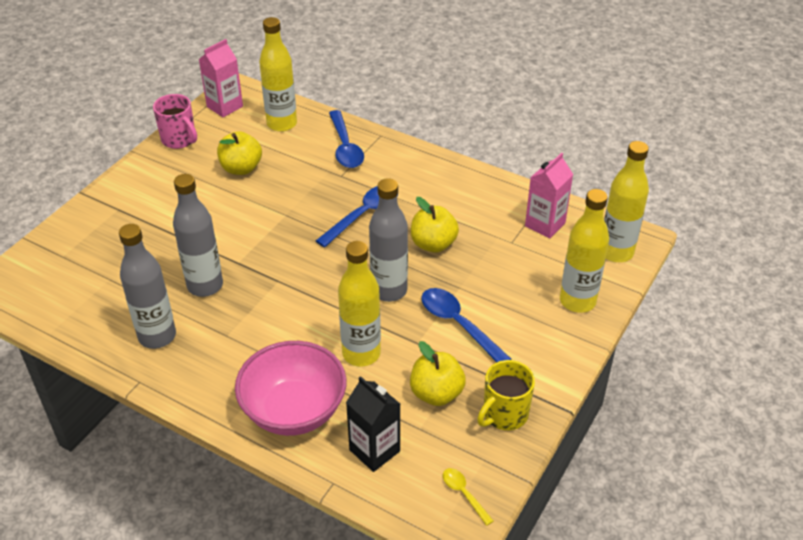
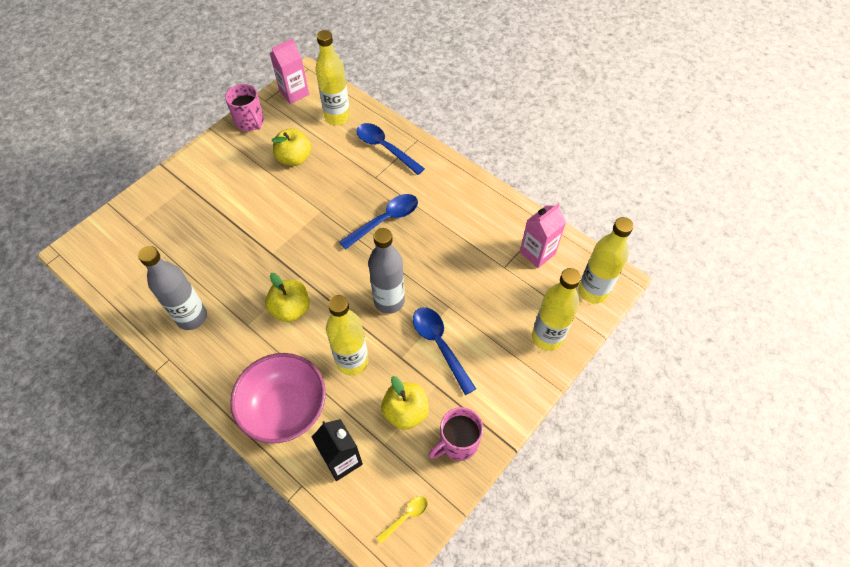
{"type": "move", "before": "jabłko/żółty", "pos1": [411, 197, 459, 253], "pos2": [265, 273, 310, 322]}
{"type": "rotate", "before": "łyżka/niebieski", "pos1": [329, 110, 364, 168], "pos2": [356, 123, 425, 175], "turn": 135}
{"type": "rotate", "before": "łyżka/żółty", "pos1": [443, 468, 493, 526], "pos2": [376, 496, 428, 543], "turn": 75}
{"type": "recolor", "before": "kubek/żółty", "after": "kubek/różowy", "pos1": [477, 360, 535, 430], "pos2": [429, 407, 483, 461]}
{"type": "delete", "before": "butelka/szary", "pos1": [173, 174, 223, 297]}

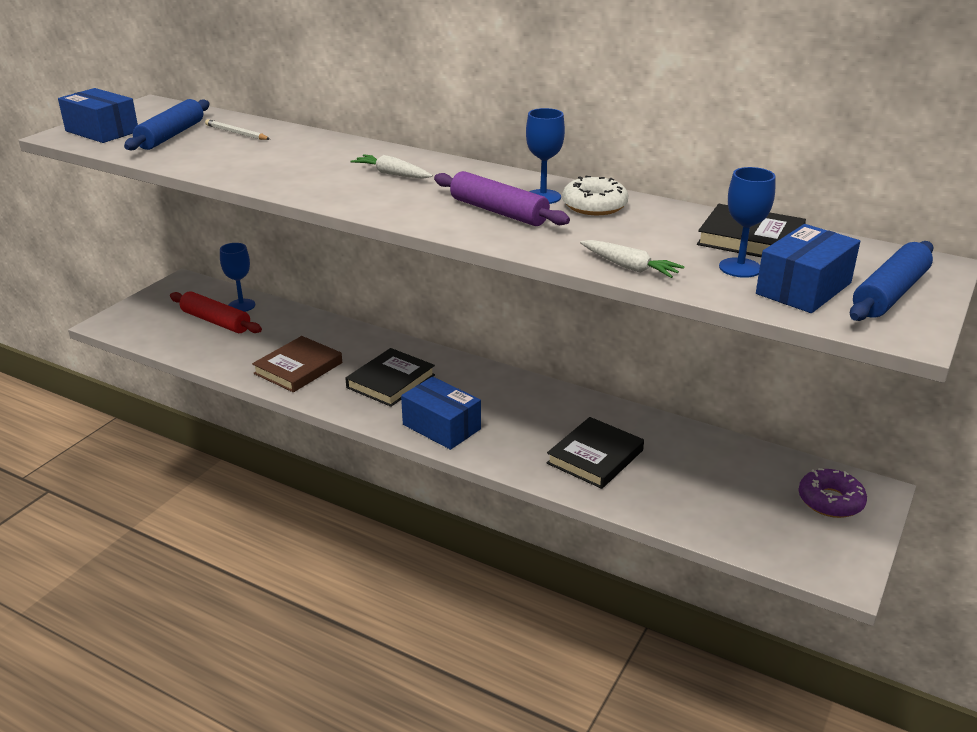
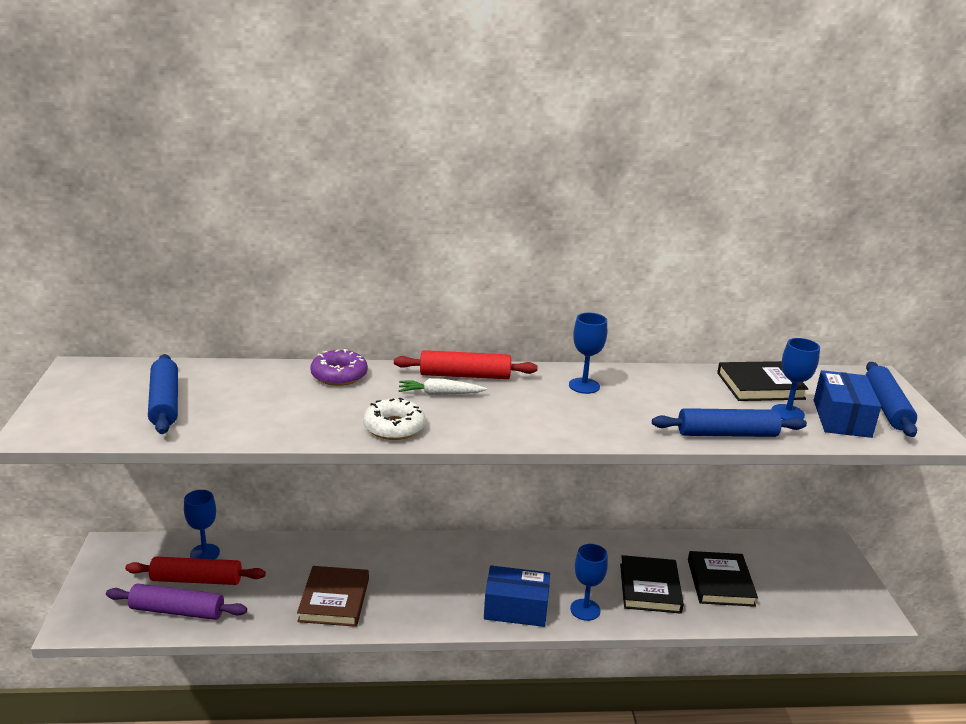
{"type": "move", "before": "wałek do ciasta/fioletowy", "pos1": [434, 171, 570, 226], "pos2": [106, 584, 247, 620]}
{"type": "move", "before": "donut/fioletowy", "pos1": [799, 468, 867, 518], "pos2": [310, 349, 368, 386]}
{"type": "move", "before": "donut/biały", "pos1": [562, 176, 628, 215], "pos2": [363, 397, 425, 440]}
{"type": "insert", "after": "wałek do ciasta/czerwony", "pos2": [394, 350, 538, 379]}
{"type": "insert", "after": "kielich/niebieski", "pos2": [570, 544, 608, 621]}
{"type": "replace", "before": "marchewka/biały", "after": "wałek do ciasta/niebieski", "pos1": [580, 240, 685, 278], "pos2": [652, 408, 807, 437]}
{"type": "move", "before": "książka/czarny", "pos1": [345, 348, 435, 407], "pos2": [688, 551, 758, 607]}
{"type": "delete", "before": "pudełko/niebieski", "pos1": [58, 88, 138, 143]}
{"type": "delete", "before": "ołówek/biały", "pos1": [205, 119, 270, 140]}

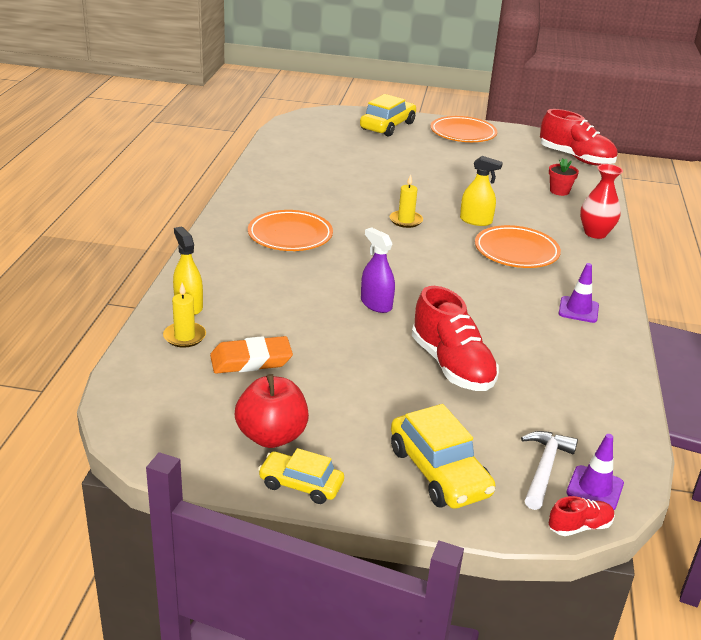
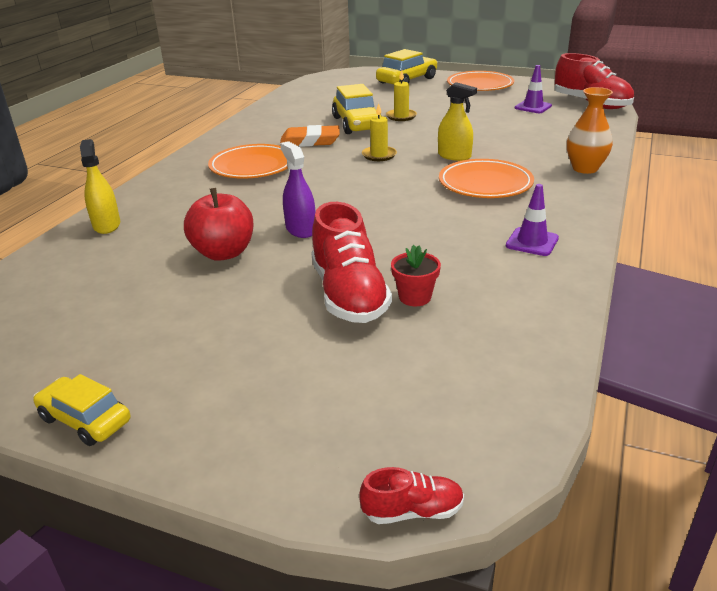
{"type": "move", "before": "jabłko/czerwony", "pos1": [235, 374, 309, 448], "pos2": [184, 188, 254, 261]}
{"type": "move", "before": "gumka do mazania/pomarańczowy", "pos1": [210, 336, 293, 374], "pos2": [280, 125, 340, 147]}
{"type": "move", "before": "samochód/żółty", "pos1": [391, 404, 496, 509], "pos2": [332, 84, 382, 134]}
{"type": "move", "before": "świeca/żółty", "pos1": [163, 283, 206, 348], "pos2": [386, 70, 417, 121]}
{"type": "move", "before": "doniczka/czerwony", "pos1": [549, 158, 579, 196], "pos2": [391, 245, 441, 306]}
{"type": "move", "before": "pachołek/fioletowy", "pos1": [566, 434, 624, 510], "pos2": [515, 65, 552, 113]}
{"type": "recolor", "before": "wazon/czerwony", "after": "wazon/pomarańczowy", "pos1": [580, 164, 623, 239], "pos2": [567, 87, 613, 174]}
{"type": "delete", "before": "młotek/biały", "pos1": [521, 431, 578, 510]}

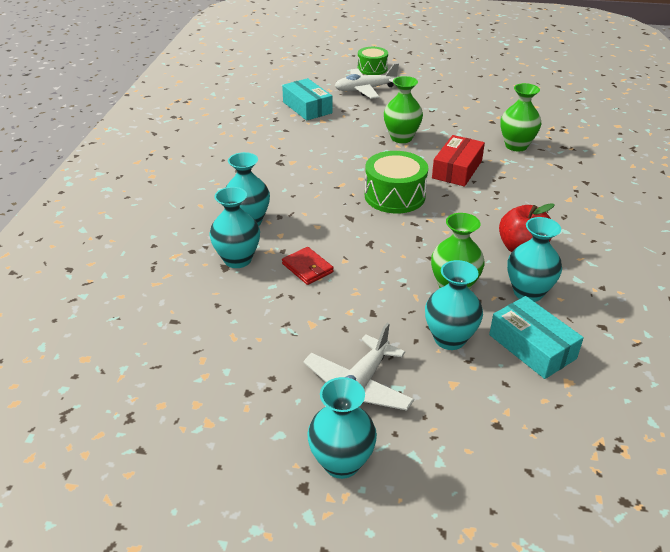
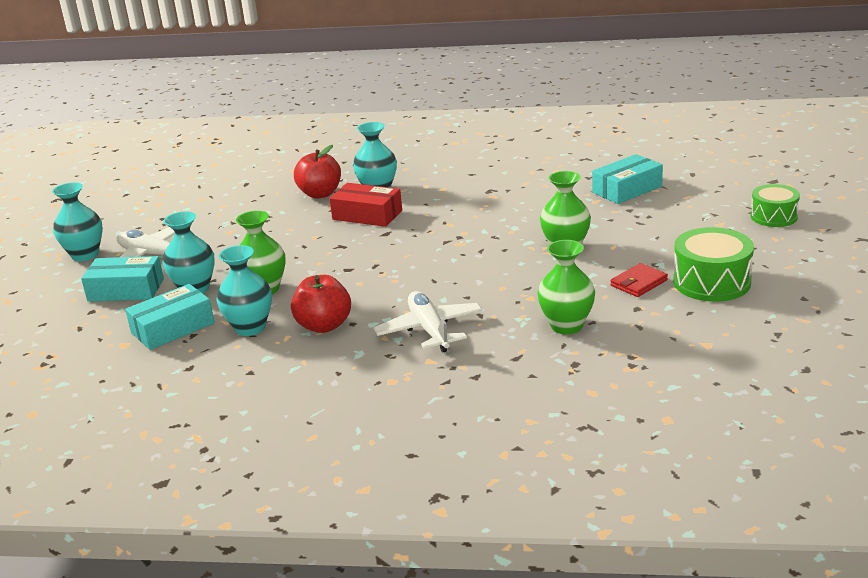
{"type": "insert", "after": "pudełko/turkusowy", "pos2": [81, 256, 164, 302]}
{"type": "replace", "before": "wazon/turkusowy", "after": "jabłko/czerwony", "pos1": [210, 187, 260, 268], "pos2": [294, 145, 341, 199]}
{"type": "move", "before": "pudełko/czerwony", "pos1": [432, 135, 485, 187], "pos2": [329, 183, 402, 227]}
{"type": "move", "before": "samolot/biały", "pos1": [335, 63, 399, 99], "pos2": [374, 291, 482, 353]}
{"type": "move", "before": "portfel/czerwony", "pos1": [282, 247, 334, 285], "pos2": [611, 263, 668, 297]}
{"type": "move", "before": "bęben/zielony", "pos1": [365, 151, 428, 213], "pos2": [673, 227, 754, 302]}

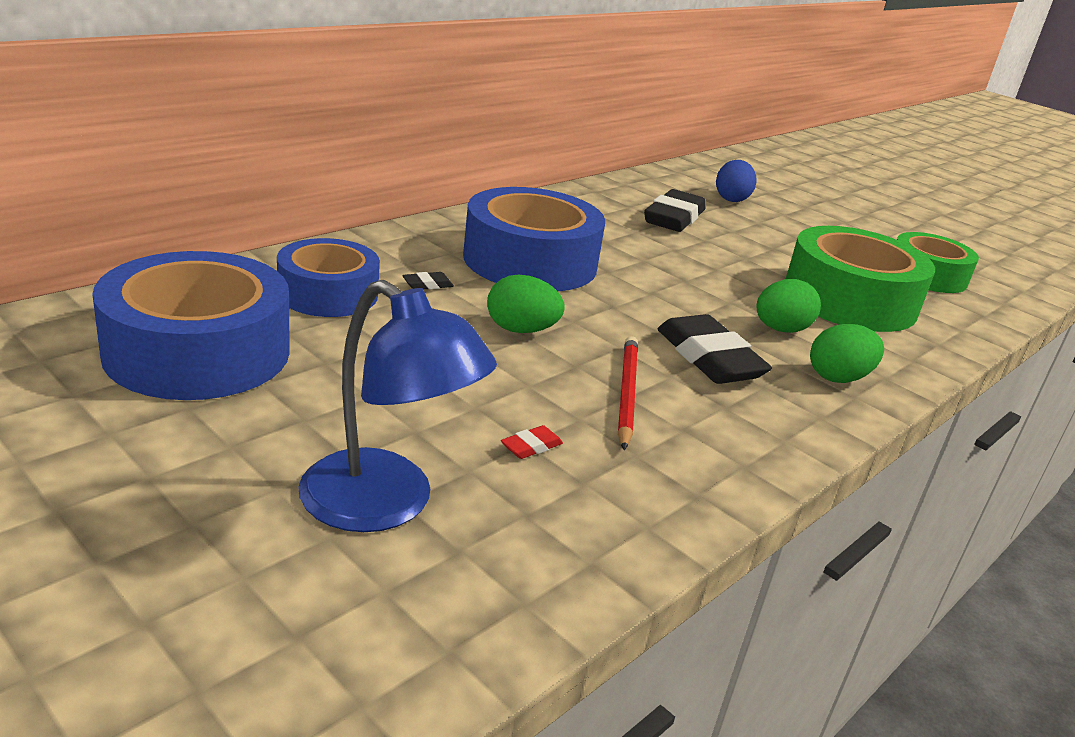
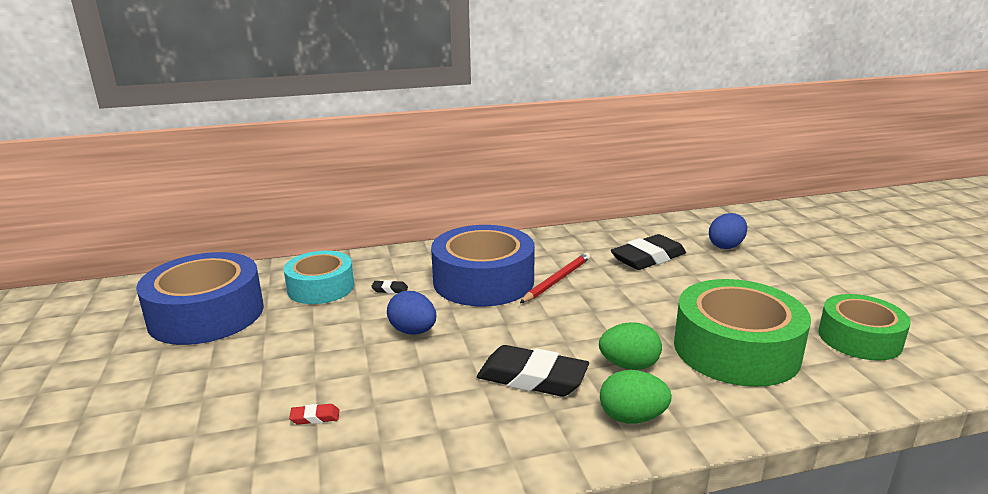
{"type": "recolor", "before": "taśma klejąca/niebieski", "after": "taśma klejąca/turkusowy", "pos1": [277, 238, 380, 317], "pos2": [284, 251, 354, 304]}
{"type": "recolor", "before": "jajko/zielony", "after": "jajko/niebieski", "pos1": [487, 274, 565, 333], "pos2": [387, 291, 436, 335]}
{"type": "rotate", "before": "gumka do mazania/czarny", "pos1": [658, 314, 772, 384], "pos2": [477, 345, 589, 397], "turn": -75}
{"type": "move", "before": "ołówek/czerwony", "pos1": [618, 336, 638, 450], "pos2": [520, 253, 591, 303]}
{"type": "delete", "before": "lampka/niebieski", "pos1": [298, 280, 497, 532]}

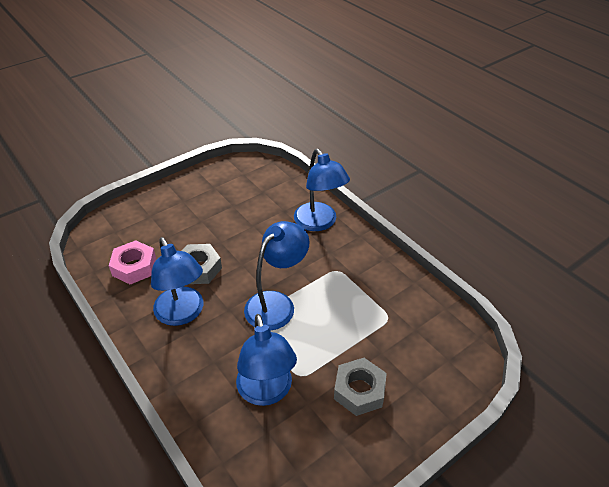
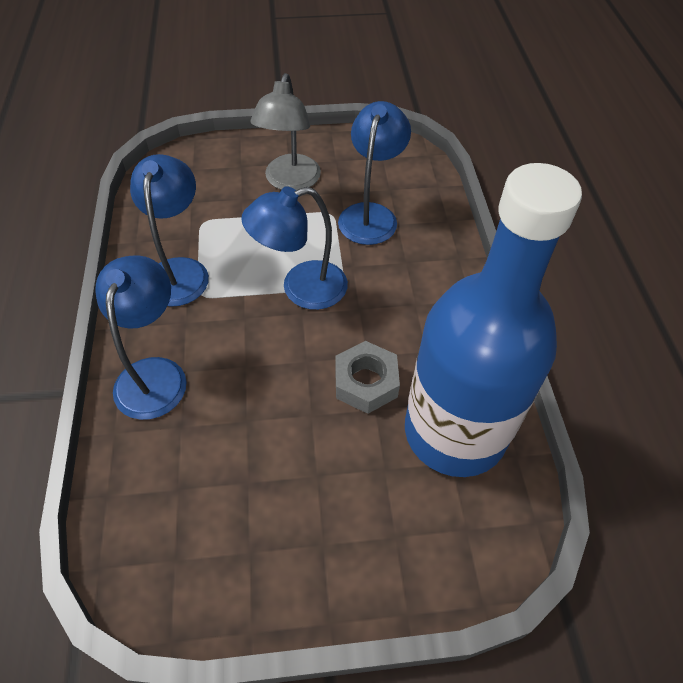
{"type": "move", "before": "lampka/niebieski", "pos1": [151, 237, 203, 326], "pos2": [130, 154, 209, 307]}
{"type": "replace", "before": "nakrętka/szary", "after": "lampka/szary", "pos1": [334, 358, 387, 416], "pos2": [250, 73, 321, 190]}
{"type": "replace", "before": "nakrętka/różowy", "after": "butelka/niebieski", "pos1": [109, 240, 156, 285], "pos2": [405, 163, 582, 477]}

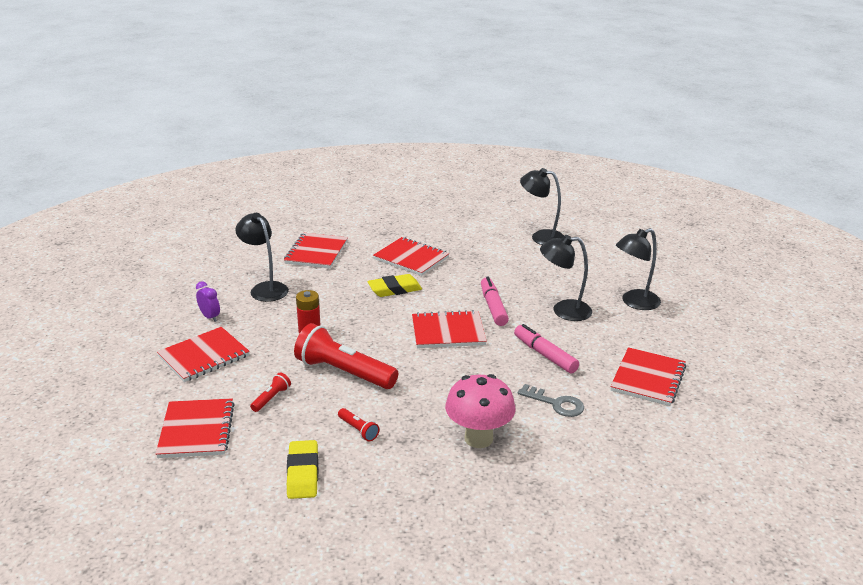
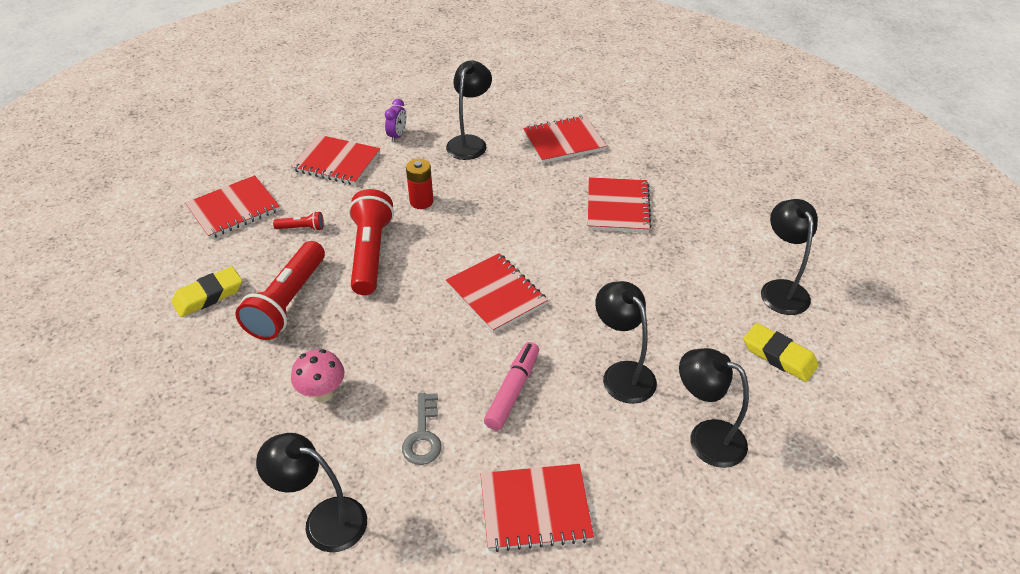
{"type": "resize", "before": "latarka/czerwony", "pos1": [338, 408, 379, 442], "pos2": [235, 241, 325, 340], "scale": 2.28}
{"type": "insert", "after": "lampka/czarny", "pos2": [256, 433, 367, 552]}
{"type": "resize", "before": "grzyb/różowy", "pos1": [445, 374, 515, 448], "pos2": [291, 349, 345, 403], "scale": 0.67}
{"type": "move", "before": "gumka do mazania/żółty", "pos1": [367, 274, 422, 297], "pos2": [744, 323, 819, 382]}
{"type": "delete", "before": "flamaster/różowy", "pos1": [481, 277, 509, 326]}

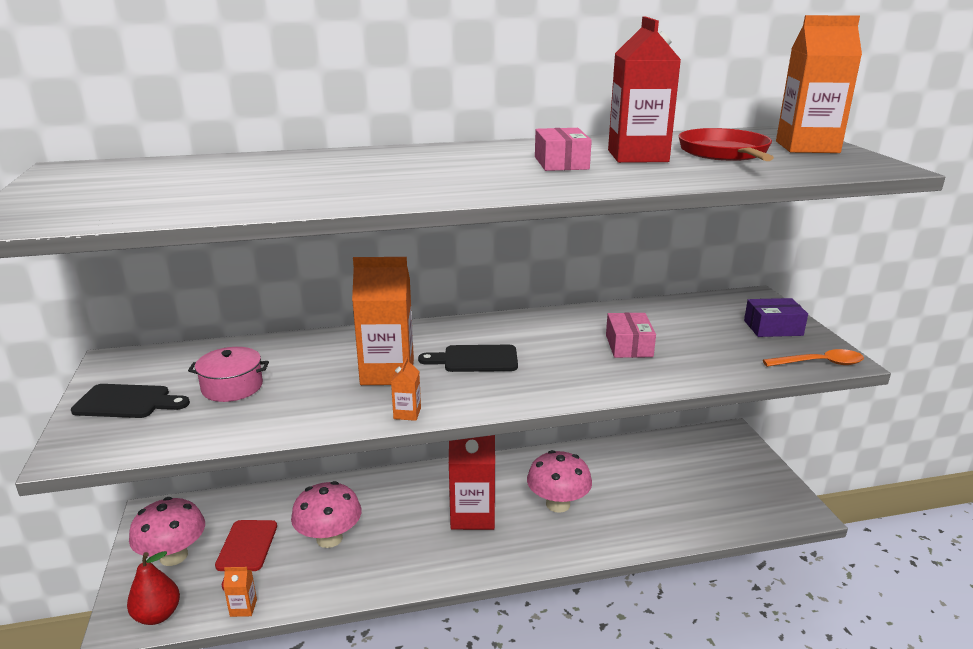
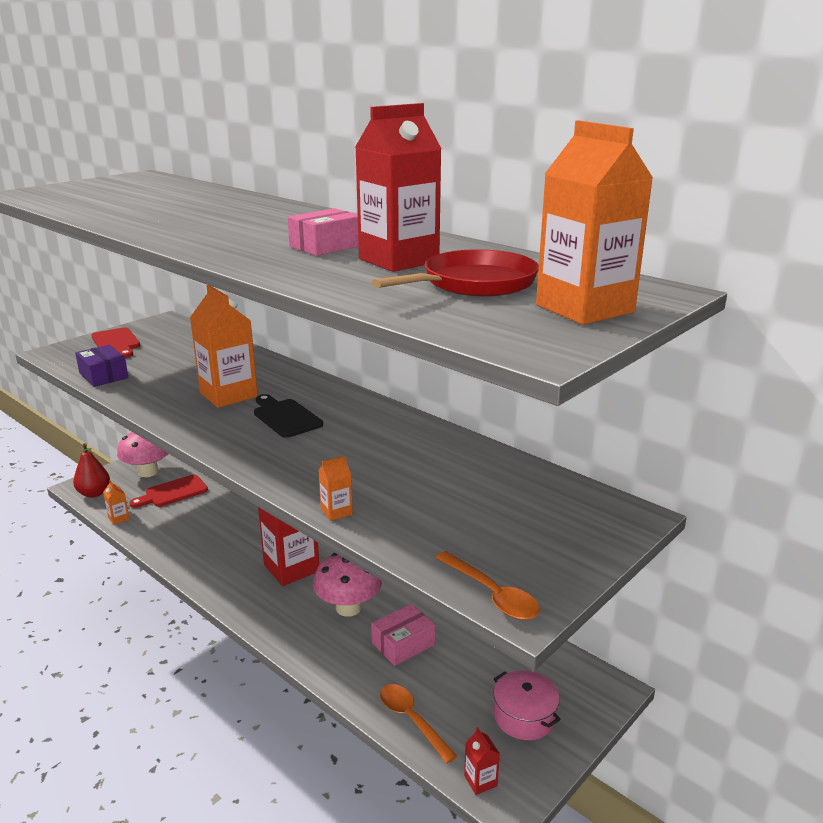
{"type": "move", "before": "pudełko/fioletowy", "pos1": [744, 298, 808, 337], "pos2": [75, 345, 129, 387]}
{"type": "recolor", "before": "deska do krojenia/czarny", "after": "deska do krojenia/czerwony", "pos1": [71, 384, 190, 418], "pos2": [91, 327, 140, 358]}
{"type": "move", "before": "karton mleka/pomarańczowy", "pos1": [391, 357, 421, 421], "pos2": [318, 456, 353, 521]}
{"type": "move", "before": "pudełko/różowy", "pos1": [606, 313, 656, 358], "pos2": [371, 604, 435, 666]}
{"type": "insert", "after": "łyżka/pomarańczowy", "pos2": [380, 684, 457, 763]}
{"type": "insert", "after": "karton mleka/czerwony", "pos2": [464, 727, 500, 795]}
{"type": "move", "before": "garnek/różowy", "pos1": [188, 347, 269, 402], "pos2": [494, 670, 561, 740]}
{"type": "delete", "before": "grzyb/różowy", "pos1": [291, 481, 361, 548]}

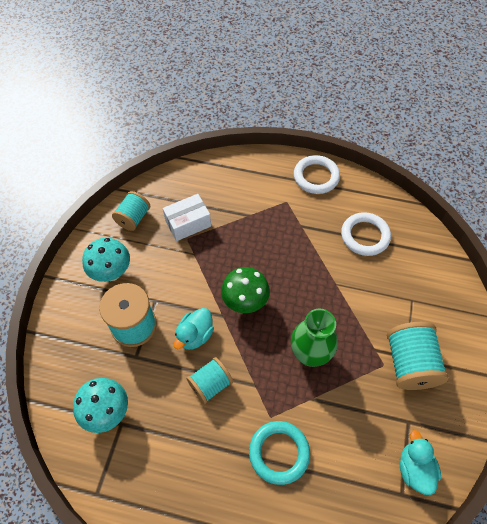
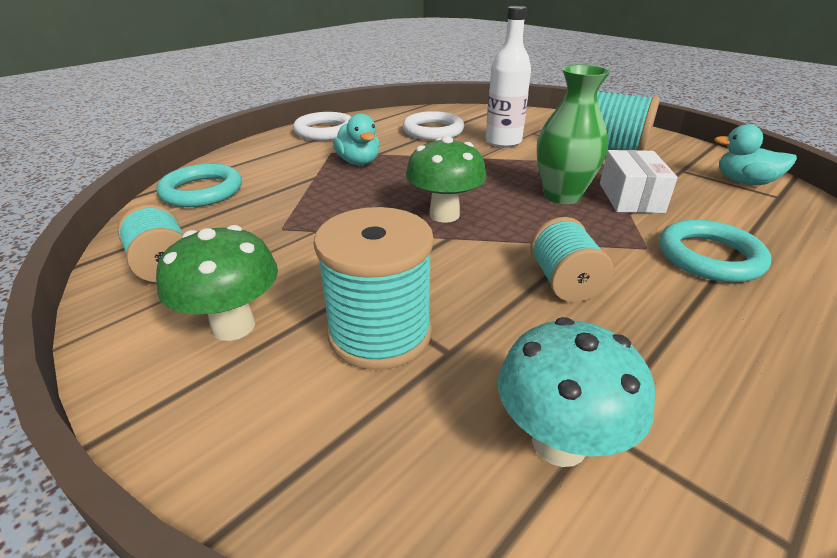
{"type": "insert", "after": "pierścień/turkusowy", "pos2": [156, 164, 242, 207]}
{"type": "recolor", "before": "grzyb/turkusowy", "after": "grzyb/zielony", "pos1": [82, 238, 130, 282], "pos2": [156, 225, 278, 341]}
{"type": "move", "before": "kaczka/turkusowy", "pos1": [174, 308, 214, 350], "pos2": [333, 114, 380, 165]}
{"type": "insert", "after": "butelka/biały", "pos2": [486, 6, 531, 147]}
{"type": "move", "before": "pudełko/biały", "pos1": [163, 194, 211, 241], "pos2": [600, 150, 678, 213]}

